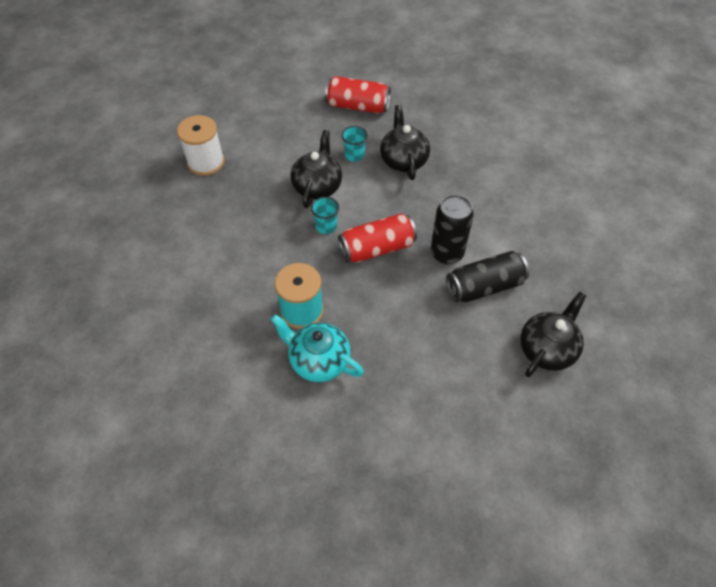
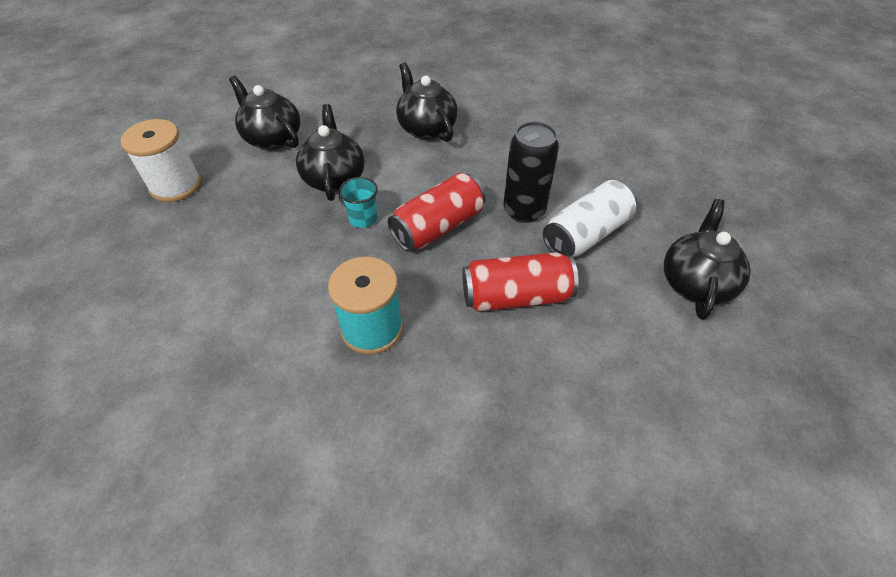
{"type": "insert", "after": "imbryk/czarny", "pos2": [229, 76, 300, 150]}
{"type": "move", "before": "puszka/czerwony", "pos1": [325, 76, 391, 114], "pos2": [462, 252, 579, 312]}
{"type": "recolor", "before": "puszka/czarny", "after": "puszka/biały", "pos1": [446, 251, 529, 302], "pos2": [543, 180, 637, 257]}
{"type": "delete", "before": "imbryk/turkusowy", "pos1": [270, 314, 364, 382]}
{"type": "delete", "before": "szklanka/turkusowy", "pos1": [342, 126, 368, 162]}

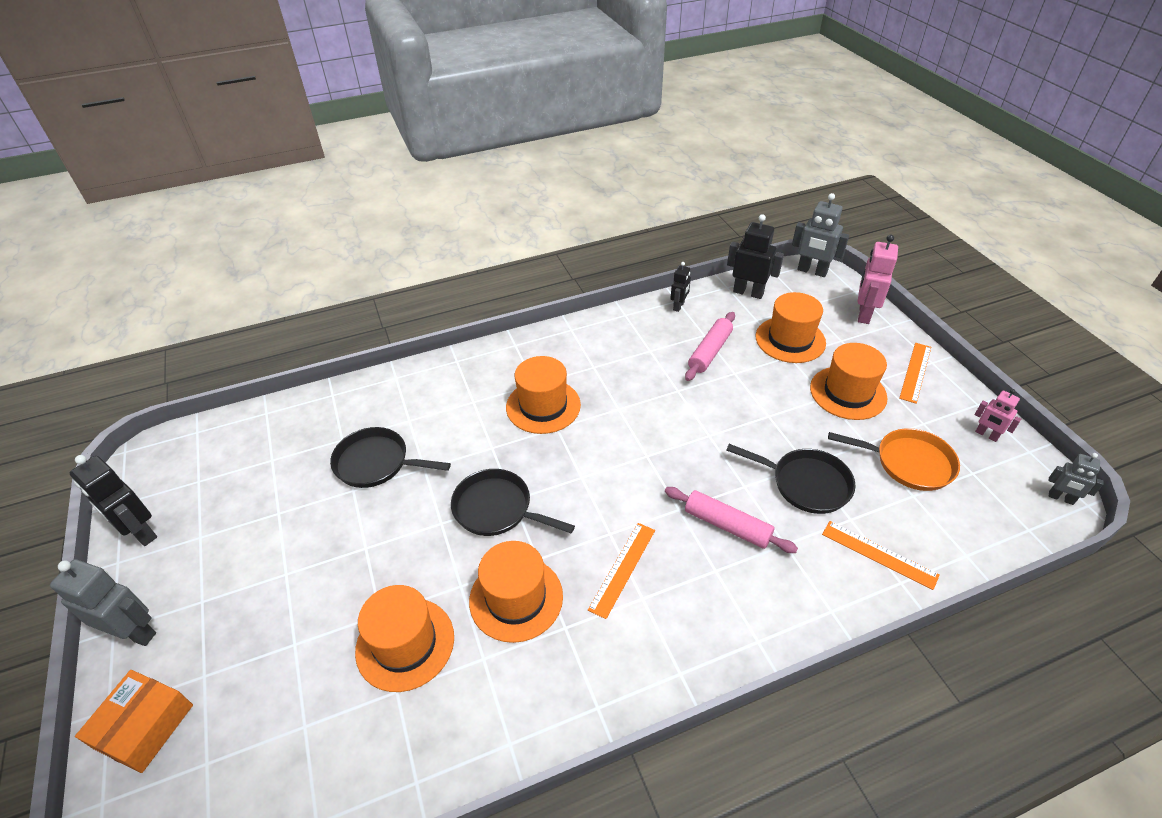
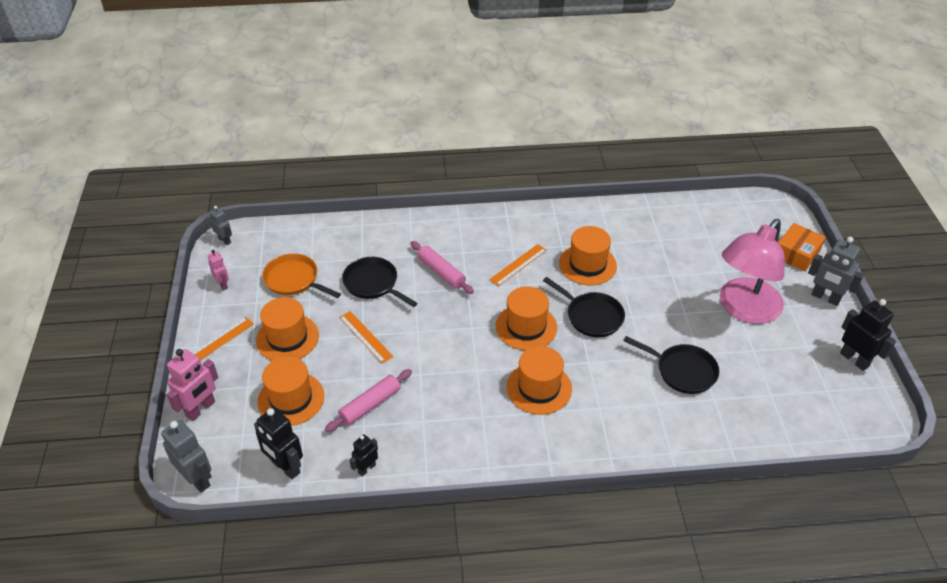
{"type": "move", "before": "linijka/pomarańczowy", "pos1": [822, 521, 939, 590], "pos2": [339, 311, 393, 364]}
{"type": "move", "before": "kapelusz/pomarańczowy", "pos1": [355, 585, 454, 692], "pos2": [496, 286, 557, 350]}
{"type": "insert", "after": "lampka/różowy", "pos2": [720, 219, 785, 324]}

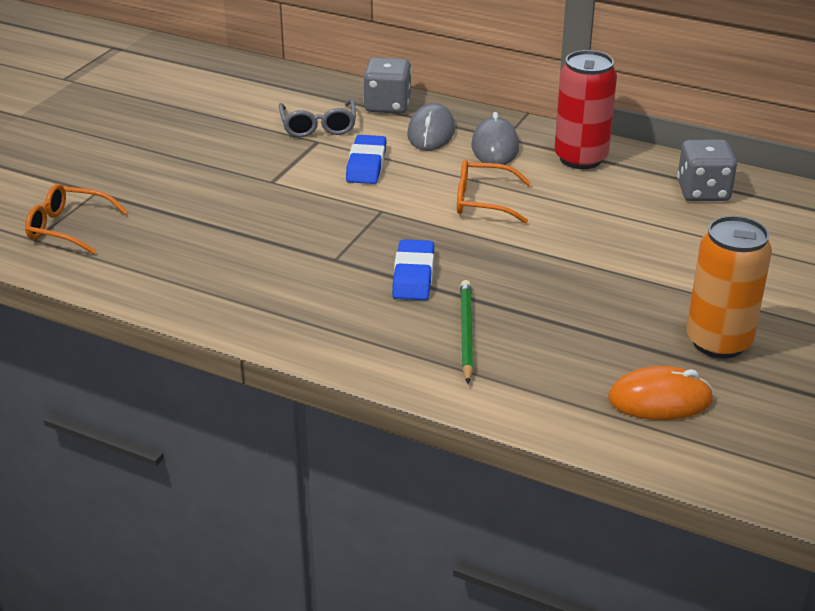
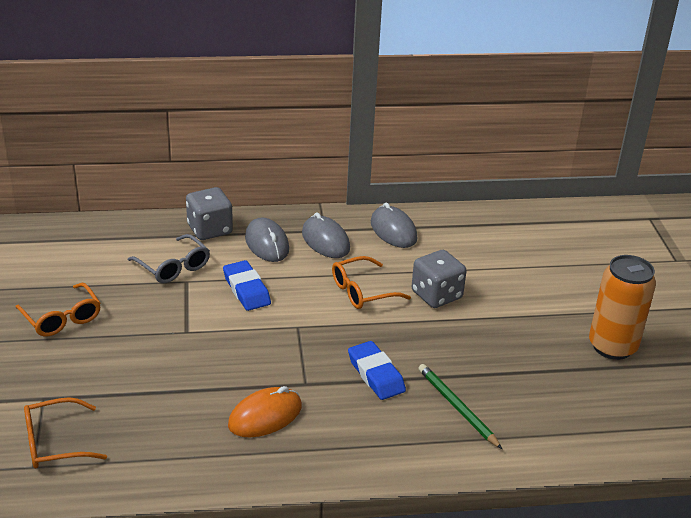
{"type": "insert", "after": "okulary/pomarańczowy", "pos2": [15, 283, 101, 336]}
{"type": "move", "before": "myszka/pomarańczowy", "pos1": [608, 366, 714, 420], "pos2": [228, 386, 302, 437]}
{"type": "replace", "before": "puszka/czerwony", "after": "myszka/szary", "pos1": [554, 50, 617, 169], "pos2": [371, 202, 417, 248]}
{"type": "move", "before": "kostka do gry/szary", "pos1": [677, 140, 737, 201], "pos2": [411, 250, 467, 308]}

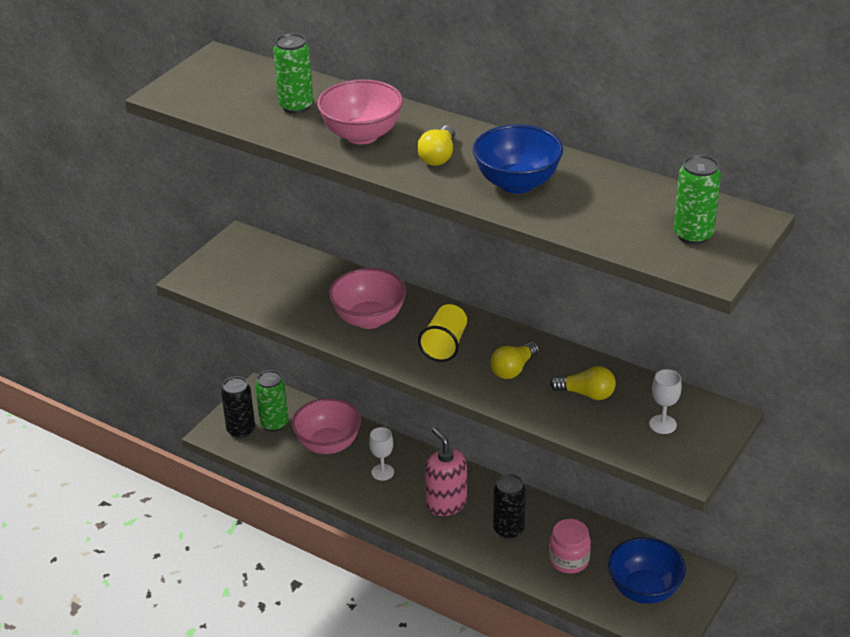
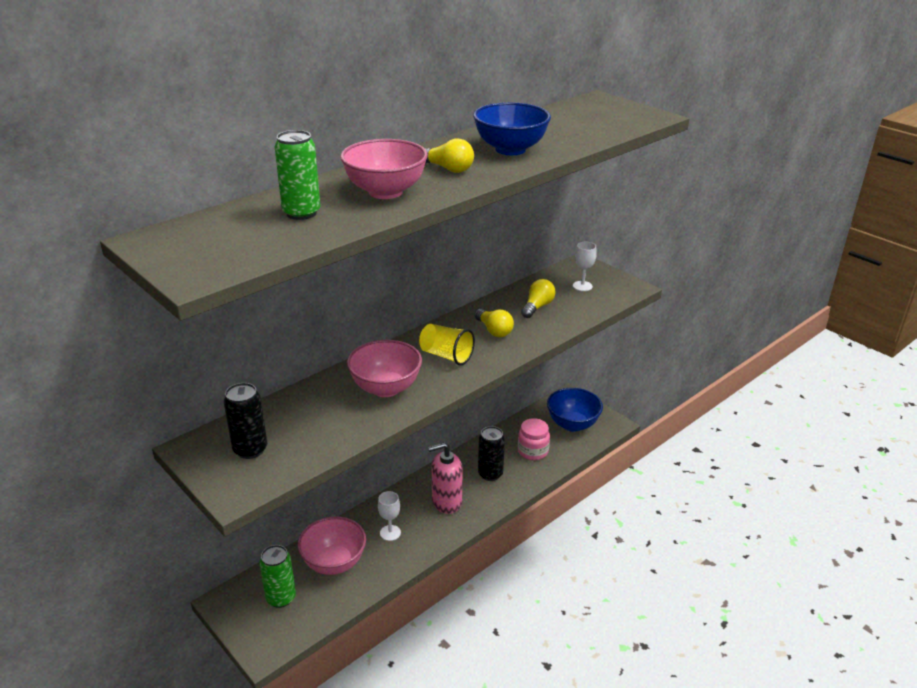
{"type": "move", "before": "puszka/czarny", "pos1": [221, 376, 255, 438], "pos2": [224, 383, 267, 459]}
{"type": "delete", "before": "puszka/zielony", "pos1": [674, 155, 721, 245]}

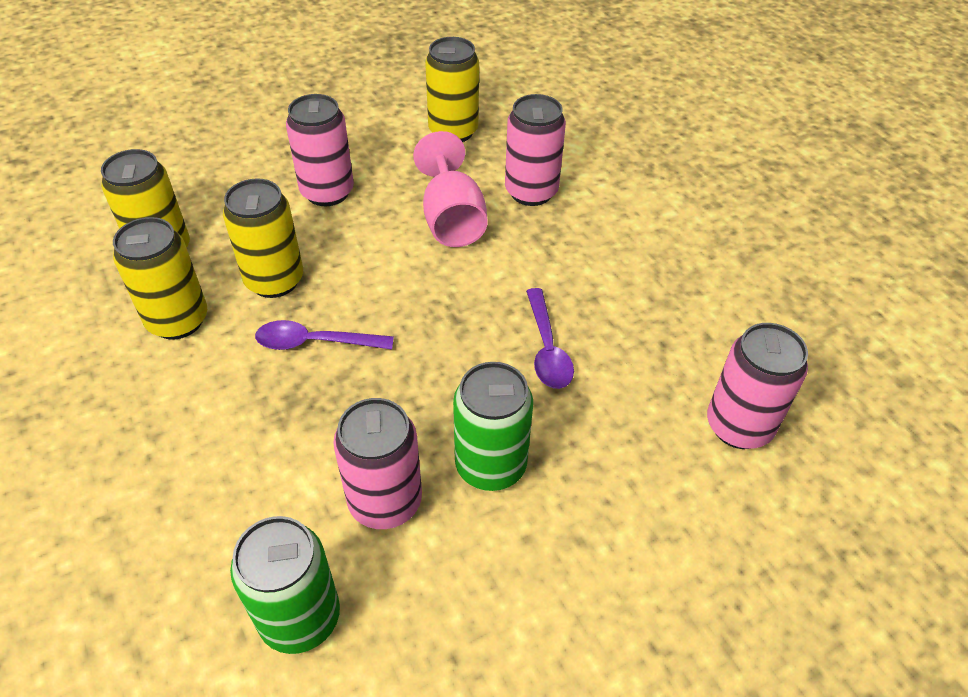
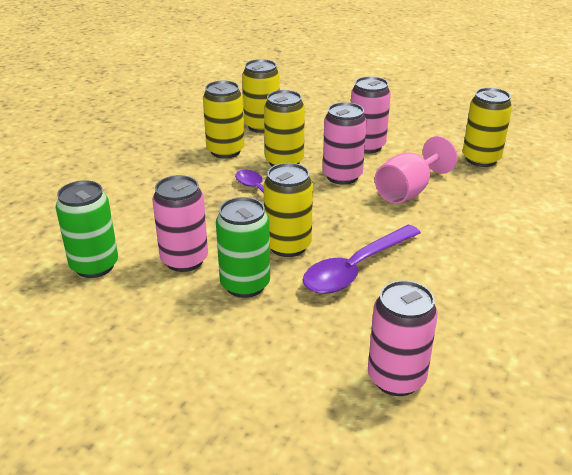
{"type": "insert", "after": "puszka/żółty", "pos2": [264, 163, 313, 257]}
{"type": "resize", "before": "łyżka/fioletowy", "pos1": [526, 288, 574, 389], "pos2": [303, 225, 421, 294], "scale": 1.54}
{"type": "move", "before": "puszka/różowy", "pos1": [505, 94, 566, 206], "pos2": [323, 102, 367, 185]}

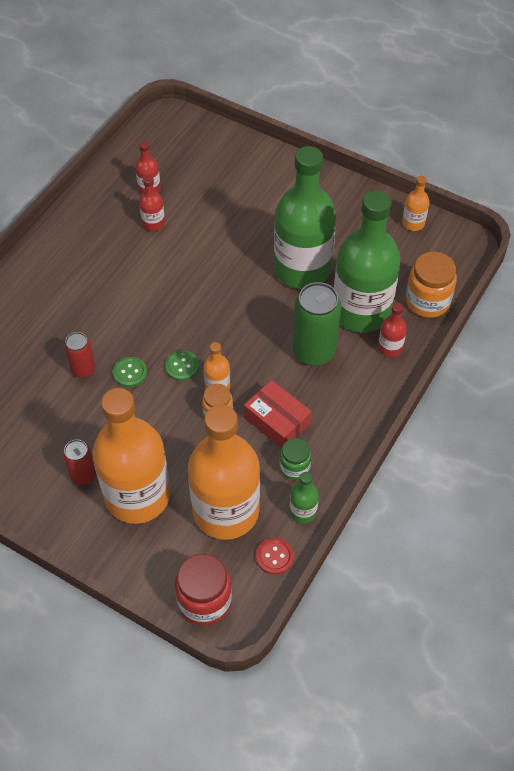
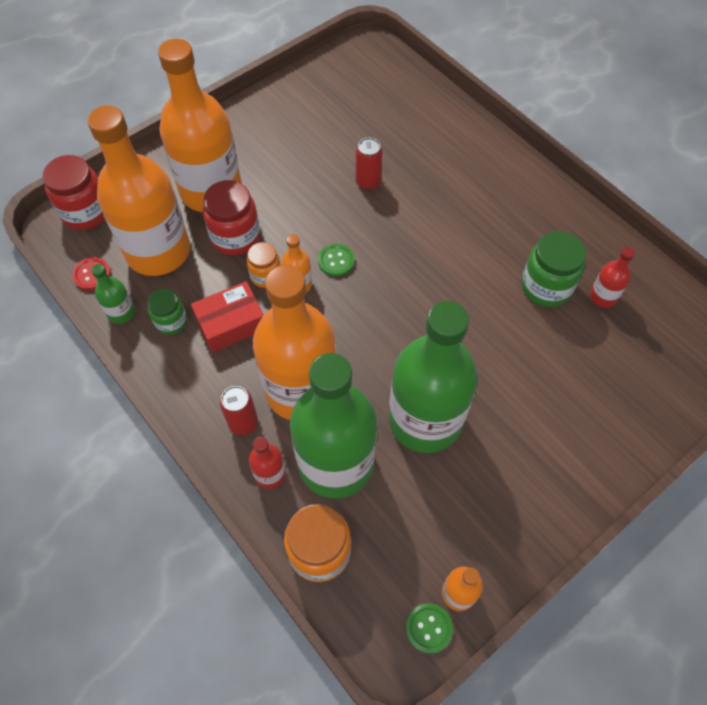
{"type": "insert", "after": "słoik/czerwony", "pos2": [203, 180, 260, 255]}
{"type": "move", "before": "puszka/czerwony", "pos1": [63, 440, 96, 485], "pos2": [220, 386, 258, 435]}
{"type": "replace", "before": "puszka/zielony", "after": "butelka/pomarańczowy", "pos1": [293, 282, 341, 366], "pos2": [253, 265, 336, 420]}
{"type": "move", "before": "guzik/zielony", "pos1": [113, 357, 147, 387], "pos2": [406, 603, 453, 654]}
{"type": "replace", "before": "butelka/czerwony", "after": "słoik/zielony", "pos1": [139, 176, 165, 231], "pos2": [521, 231, 587, 307]}

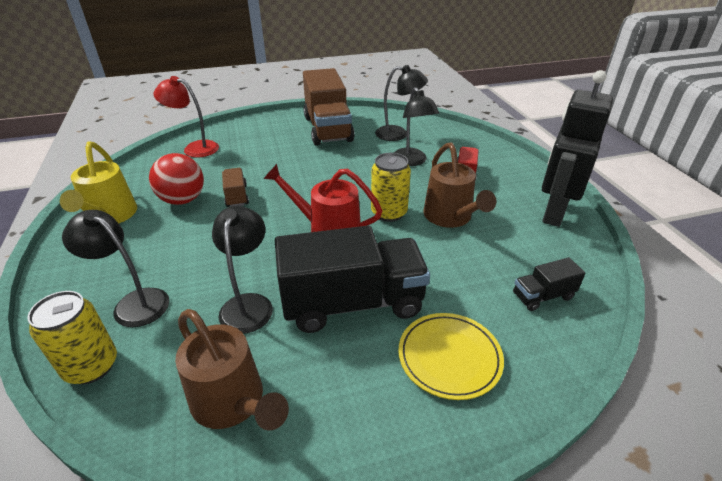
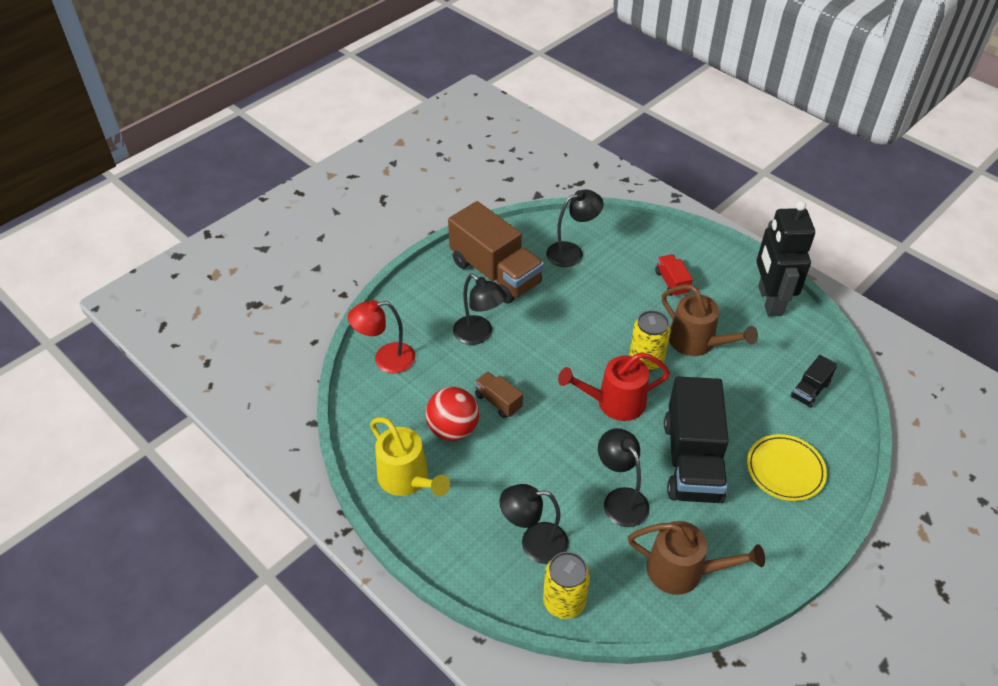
{"type": "move", "before": "lampka/czarny", "pos1": [394, 87, 439, 166], "pos2": [453, 274, 506, 345]}
{"type": "rotate", "before": "ciężarówka/czarny", "pos1": [275, 226, 430, 333], "pos2": [664, 376, 729, 503], "turn": 135}

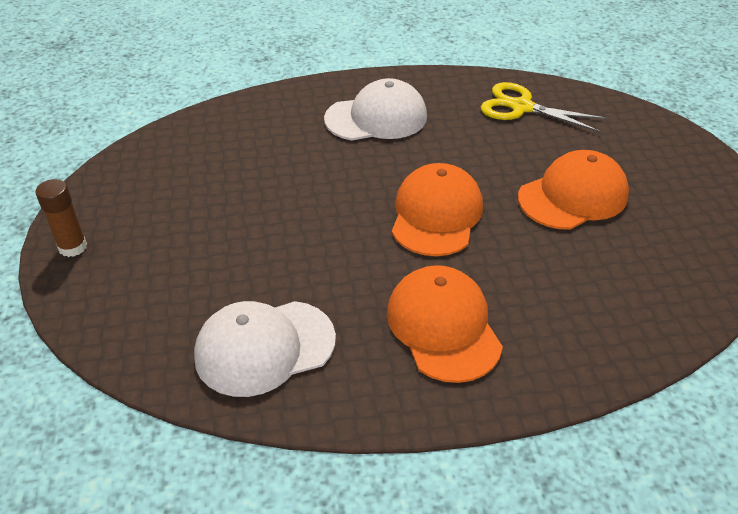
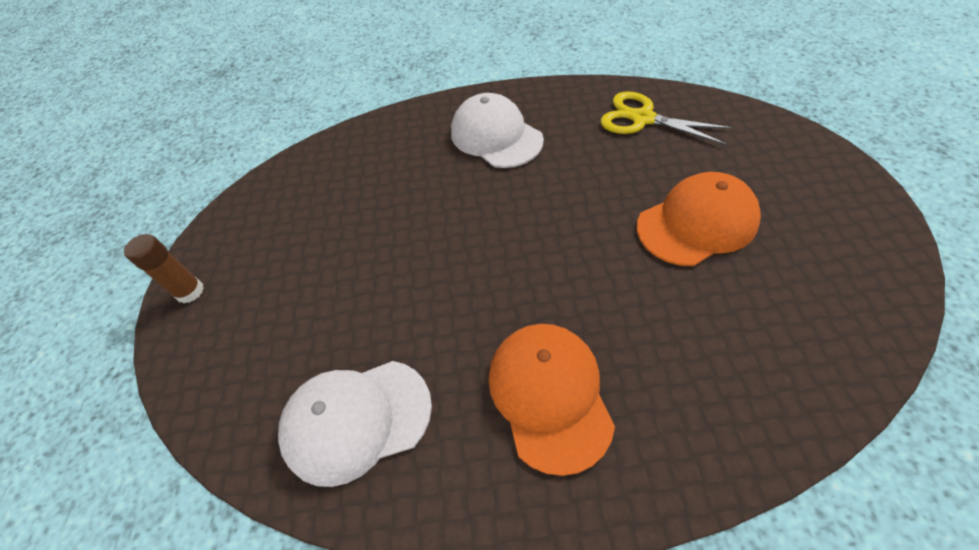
{"type": "rotate", "before": "czapka/biały", "pos1": [324, 78, 427, 141], "pos2": [451, 93, 544, 168], "turn": -120}
{"type": "delete", "before": "czapka/pomarańczowy", "pos1": [392, 163, 483, 256]}

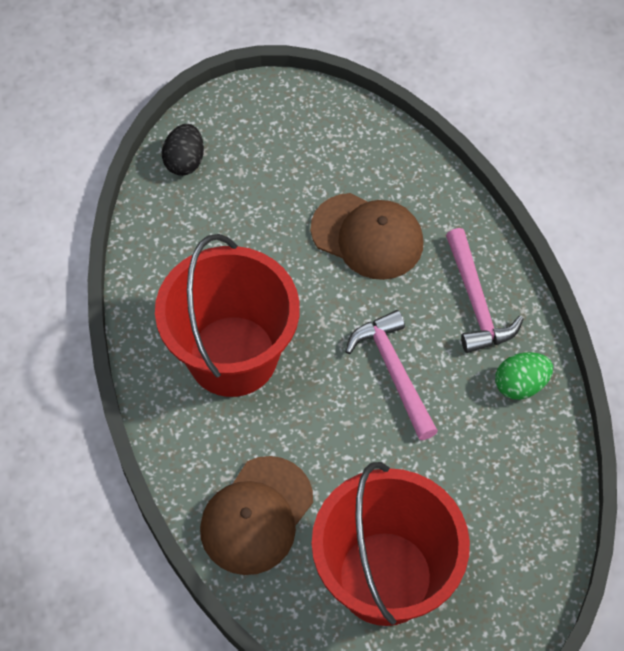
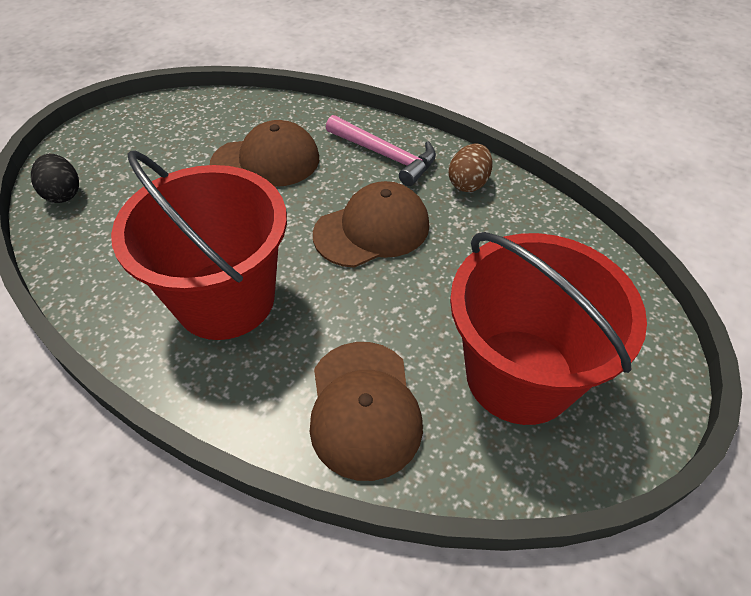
{"type": "replace", "before": "młotek/różowy", "after": "czapka/brązowy", "pos1": [345, 310, 438, 440], "pos2": [313, 181, 429, 268]}
{"type": "recolor", "before": "jajko/zielony", "after": "jajko/brązowy", "pos1": [495, 352, 553, 400], "pos2": [448, 143, 492, 192]}

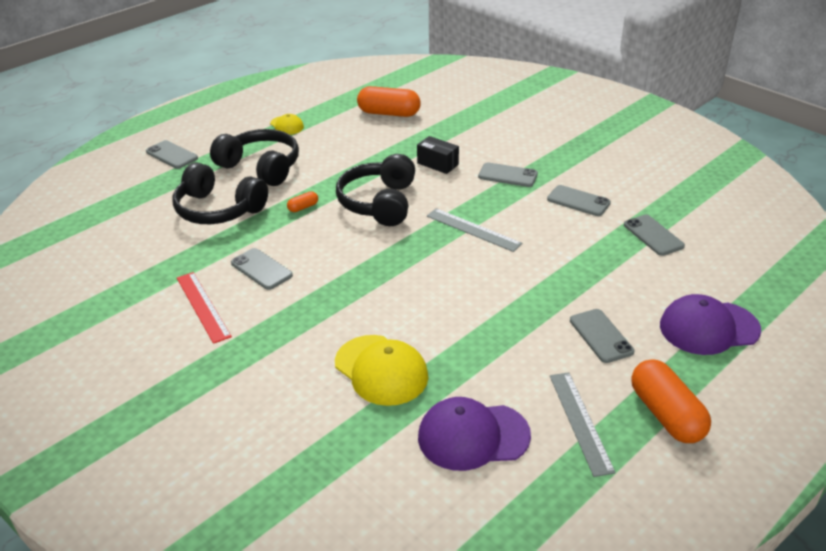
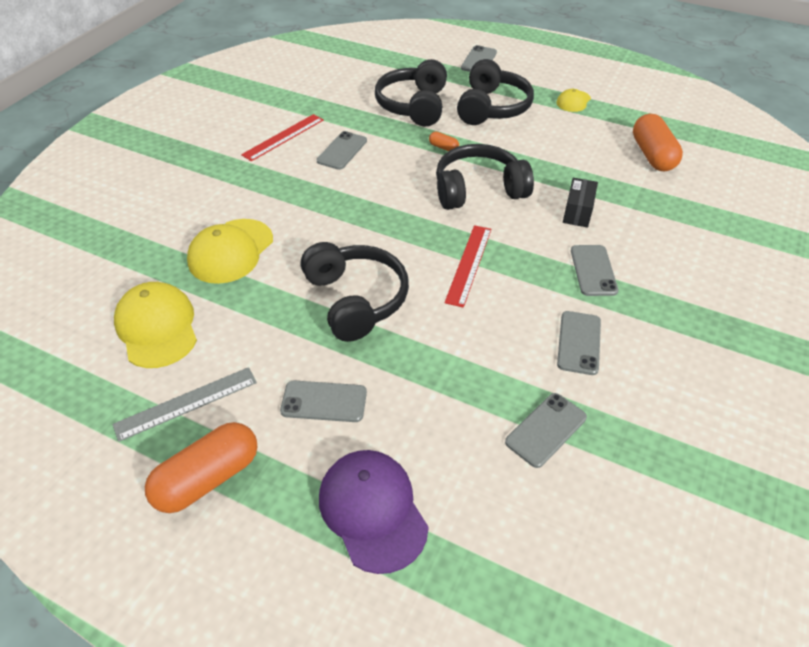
{"type": "recolor", "before": "czapka/fioletowy", "after": "czapka/żółty", "pos1": [418, 397, 531, 471], "pos2": [114, 282, 197, 368]}
{"type": "rotate", "before": "telefon/szary", "pos1": [570, 309, 634, 363], "pos2": [280, 380, 367, 422], "turn": 45}
{"type": "insert", "after": "słuchawki/czarny", "pos2": [301, 242, 409, 342]}
{"type": "recolor", "before": "linijka/szary", "after": "linijka/czerwony", "pos1": [427, 208, 522, 252], "pos2": [445, 225, 491, 308]}

